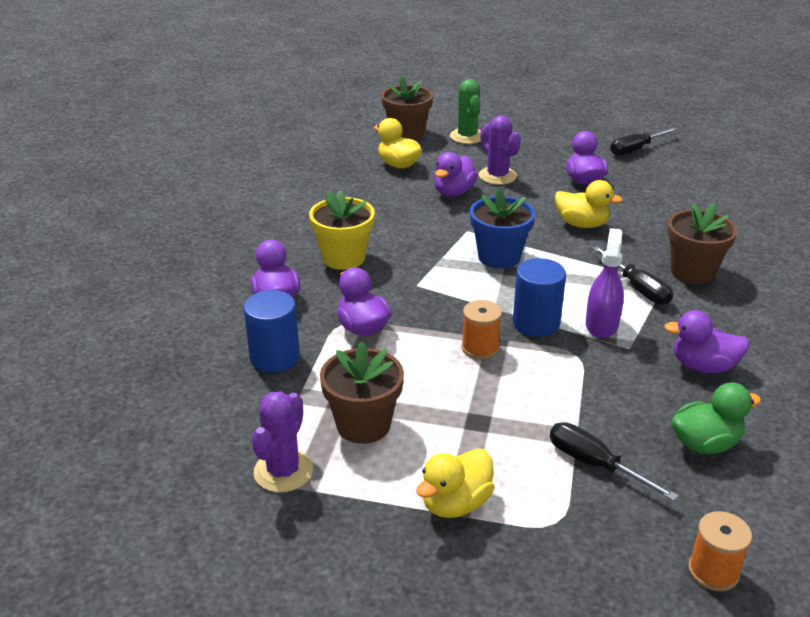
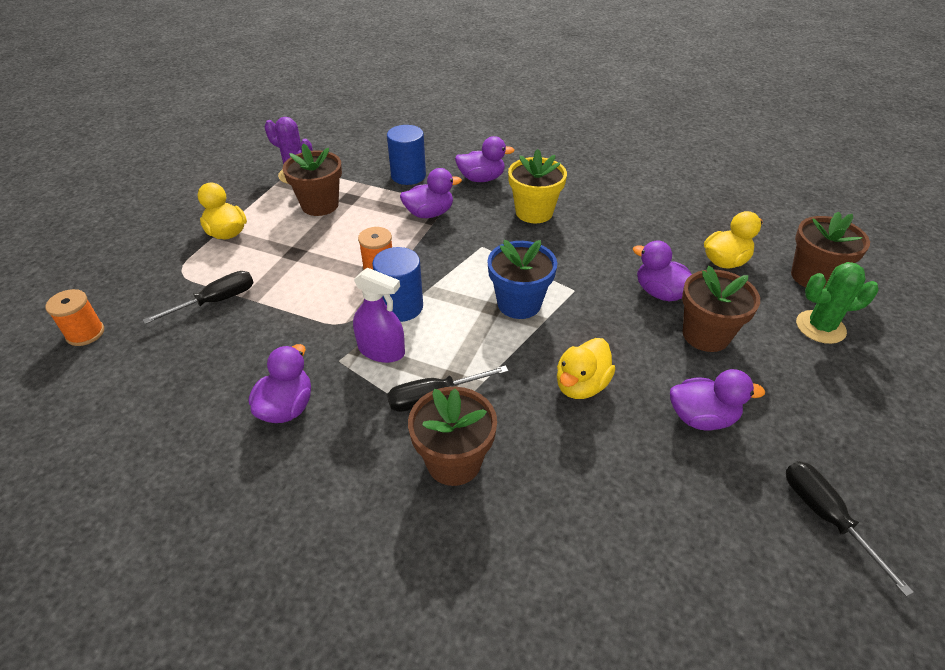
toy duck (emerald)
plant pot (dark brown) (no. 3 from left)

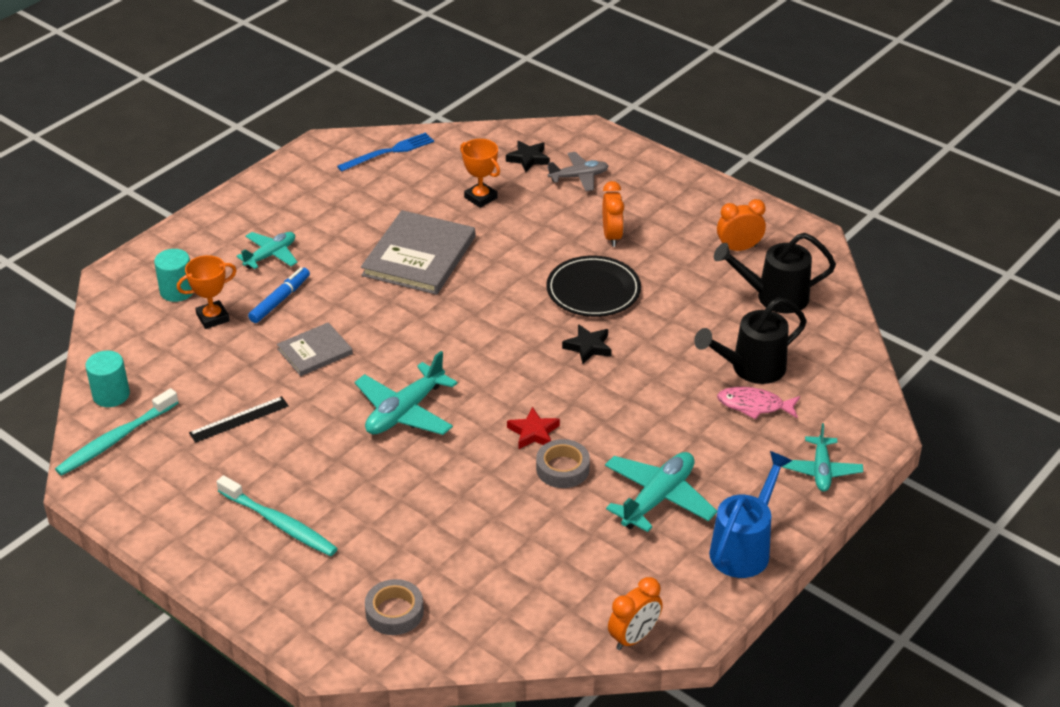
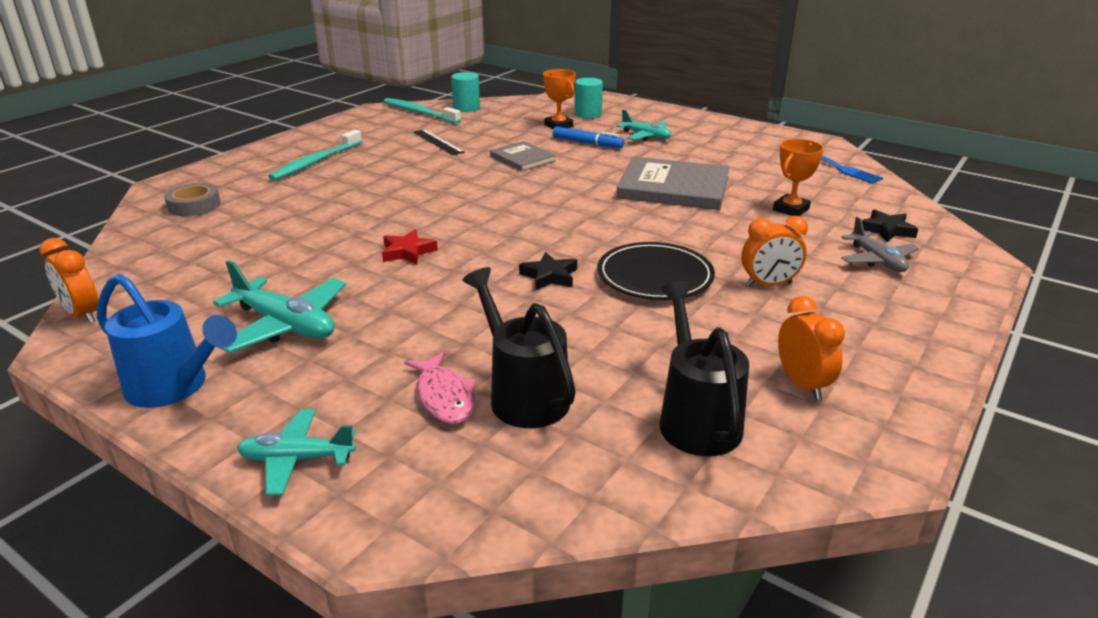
toy plane (turquoise) (no. 2 from left in the first image)
tape (gray) (no. 2 from left in the first image)
toy fish (rosy)

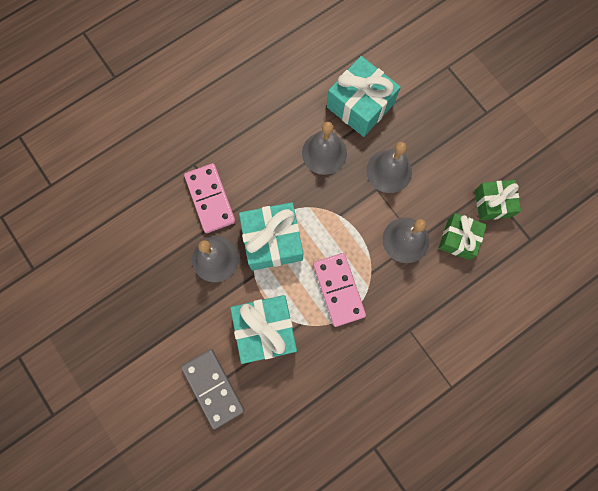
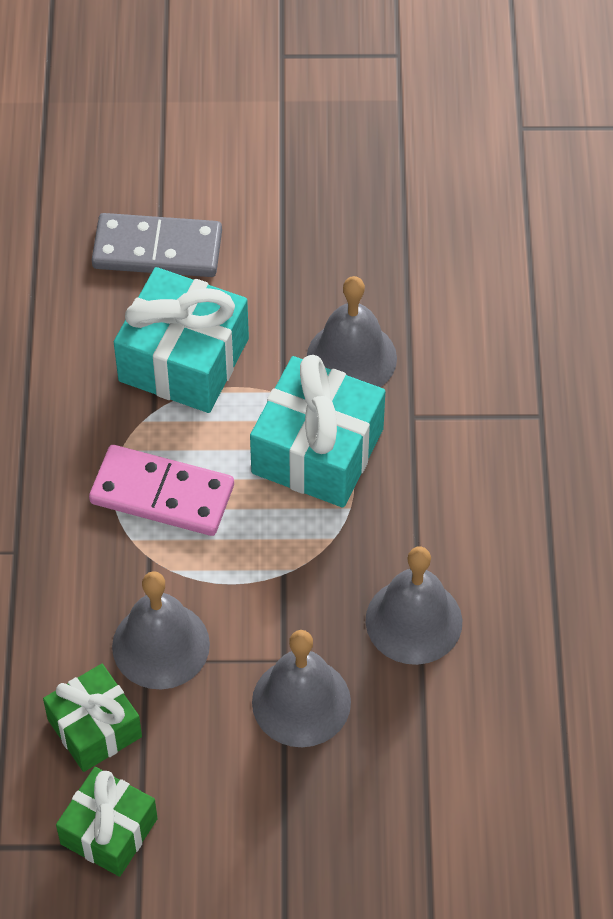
domino tile (rosy) (no. 1 from left in the first image)
wrapped gift (turquoise) (no. 3 from left in the first image)

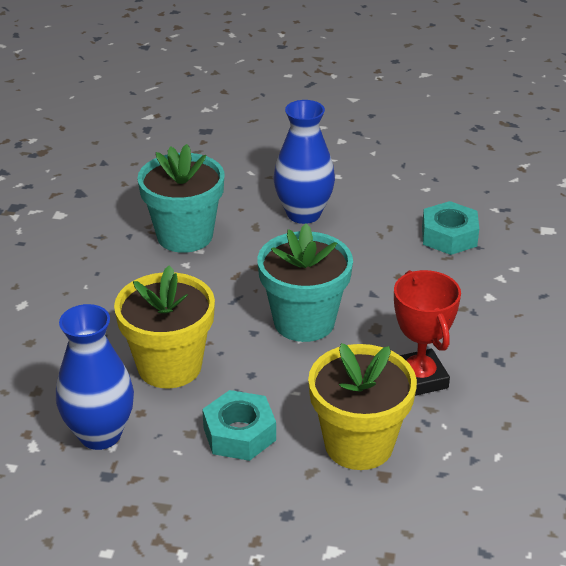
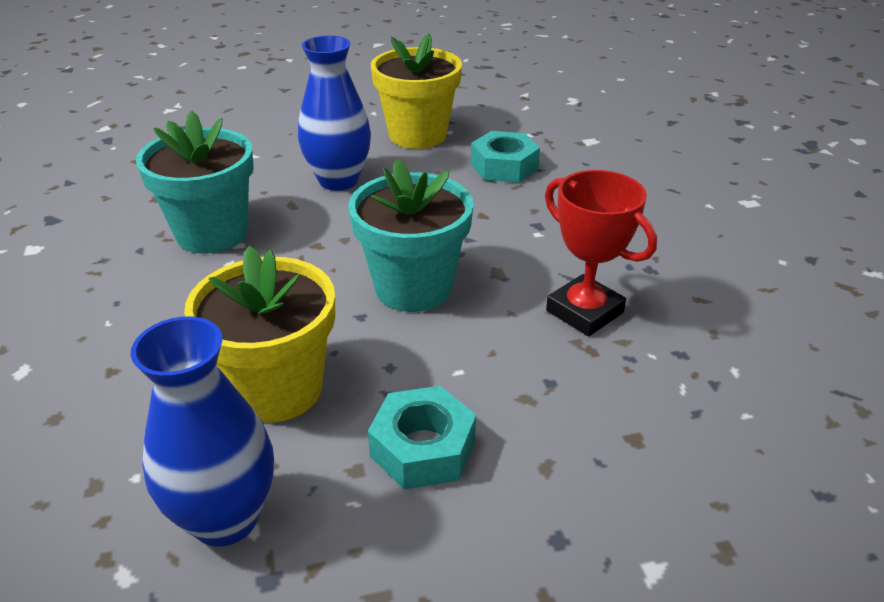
plant pot (golden) (no. 2 from left)

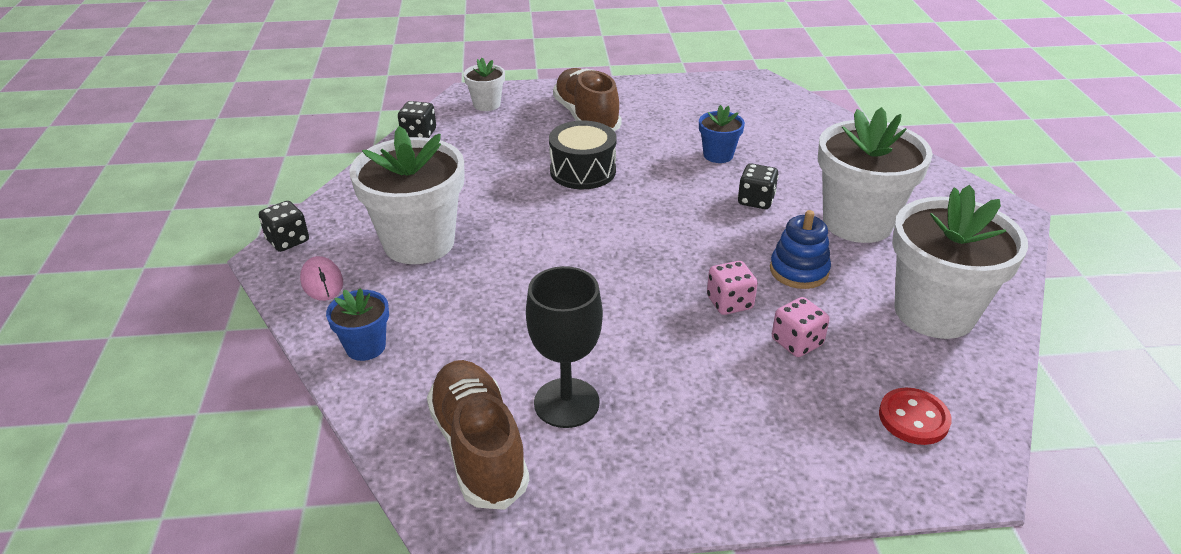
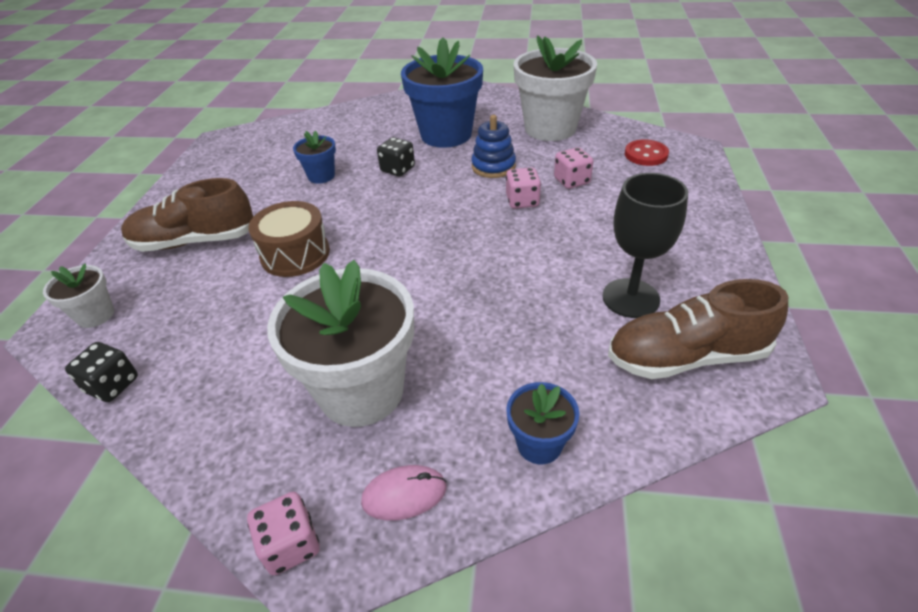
die (rosy) (no. 1 from left)
drum (dark brown)
plant pot (blue) (no. 2 from left)

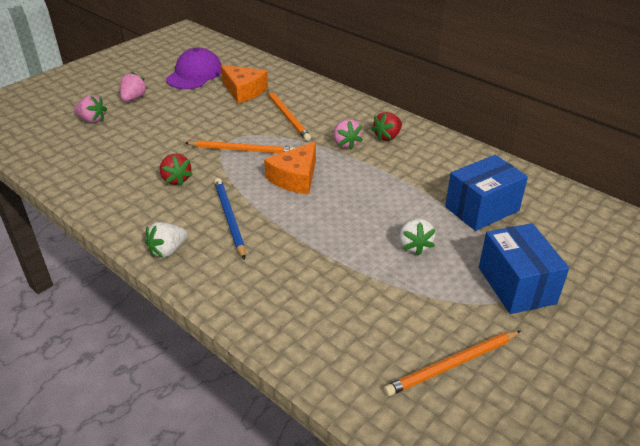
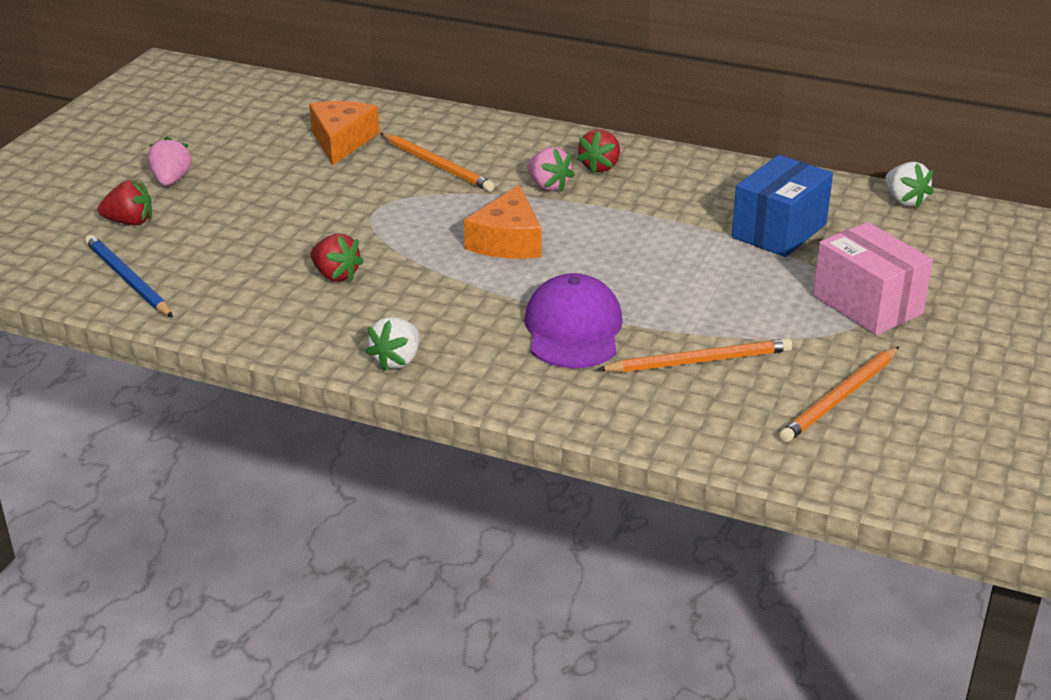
cap (royal purple)
wooden pencil (bright orange) (no. 2 from left)
wooden pencil (blue)
strawberry (pure white) (no. 2 from left)
strawberry (red) (no. 1 from left)
box (rosy)
cheese (bright orange) (no. 1 from left)

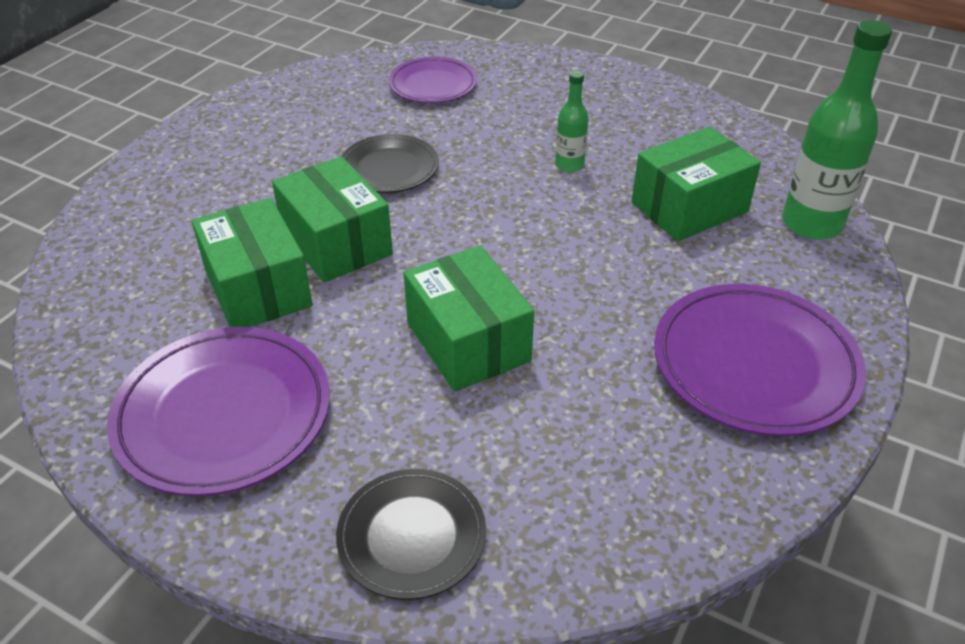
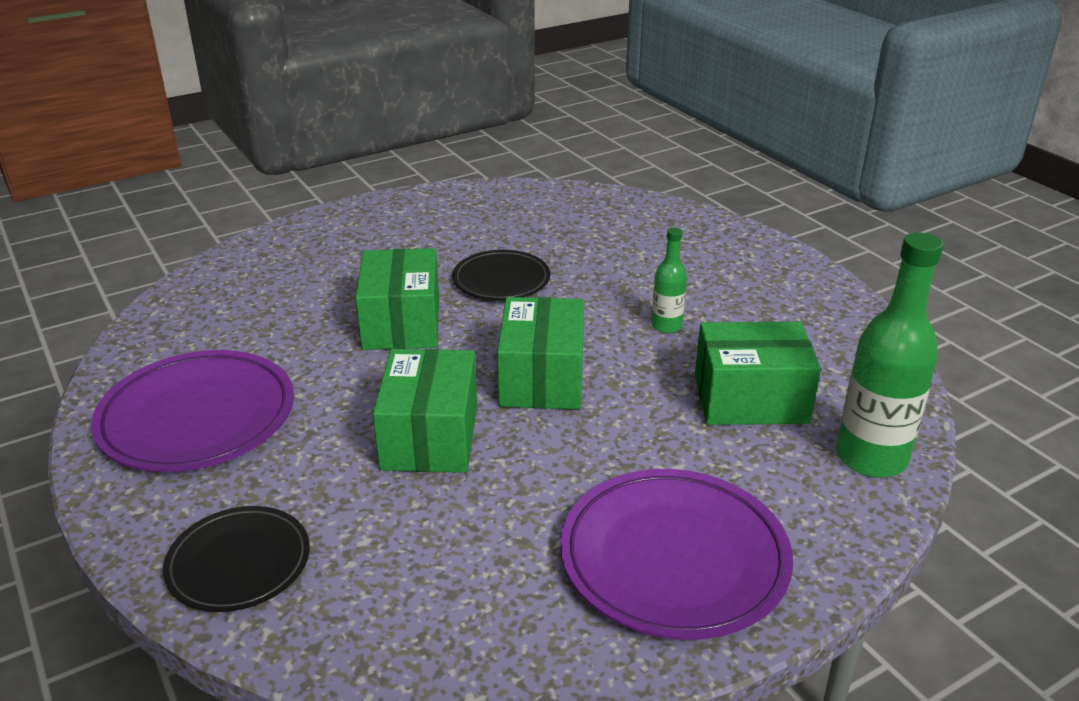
dinner plate (royal purple) (no. 2 from left in the first image)
box (emerald) (no. 3 from left)

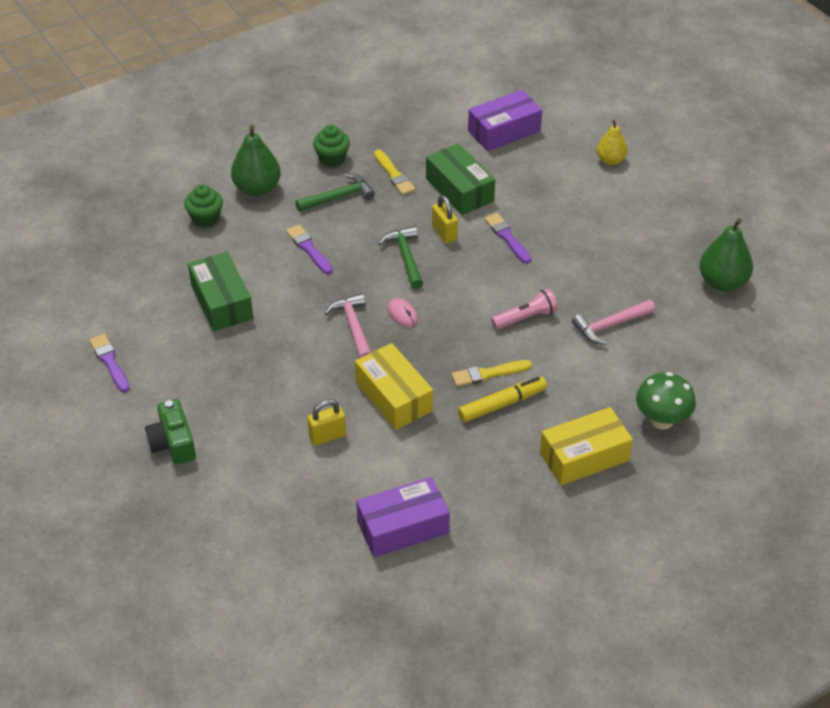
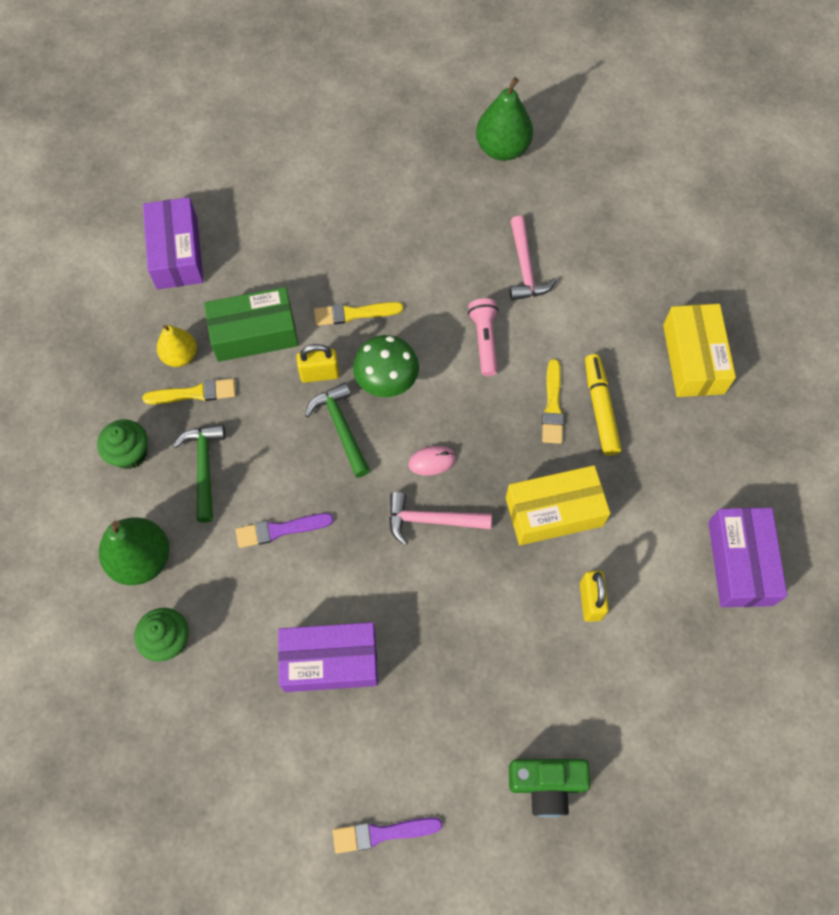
toy pear (golden)
mushroom (emerald)
box (royal purple) (no. 2 from left)
paint brush (golden) (no. 2 from left)
hammer (emerald) (no. 2 from left)

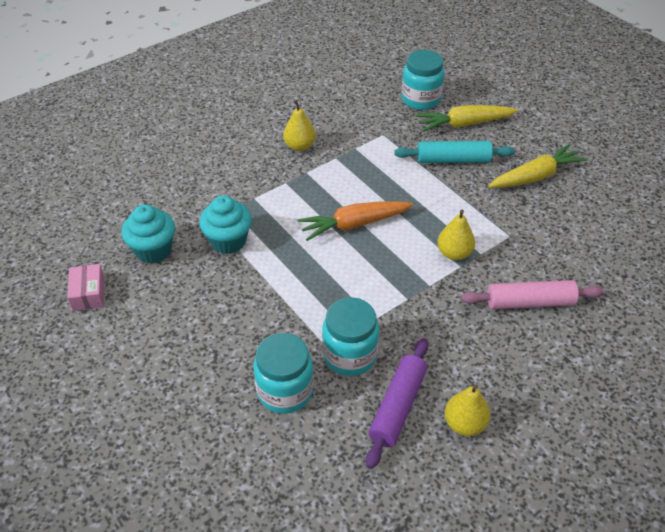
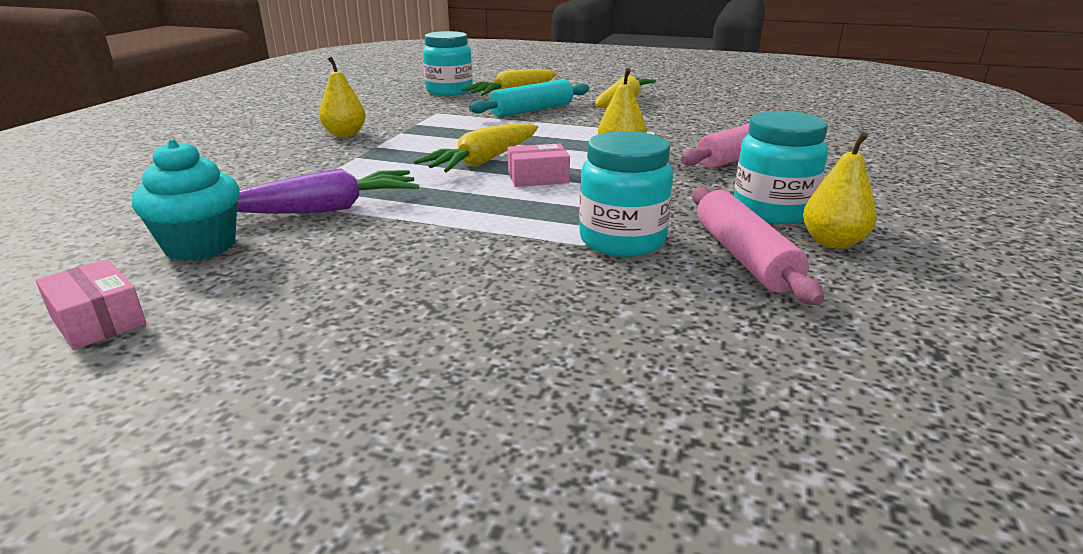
box (rosy) (no. 2 from left)
jam jar (turquoise) (no. 3 from left)
root vegetable (royal purple)
root vegetable (golden) (no. 1 from left)
dough roller (rosy) (no. 2 from left)

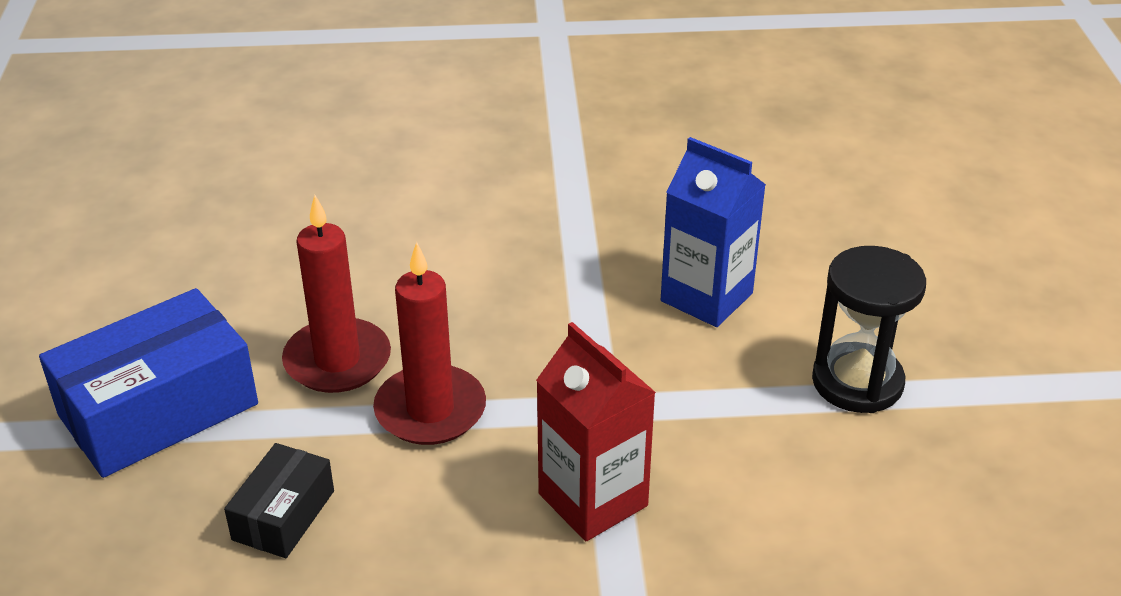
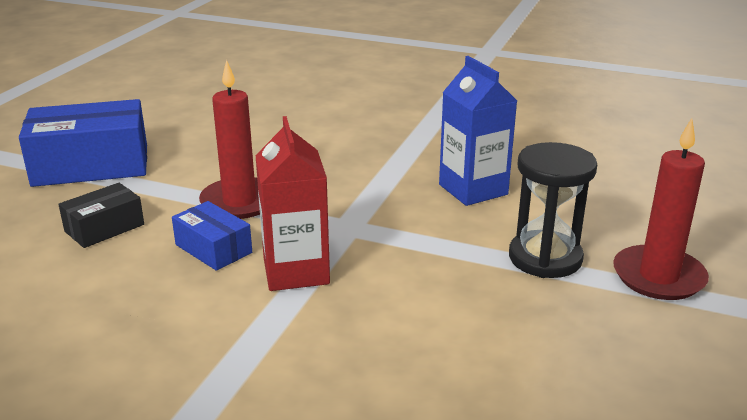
box (blue) (no. 2 from left)
pillar candle (red) (no. 2 from left)

